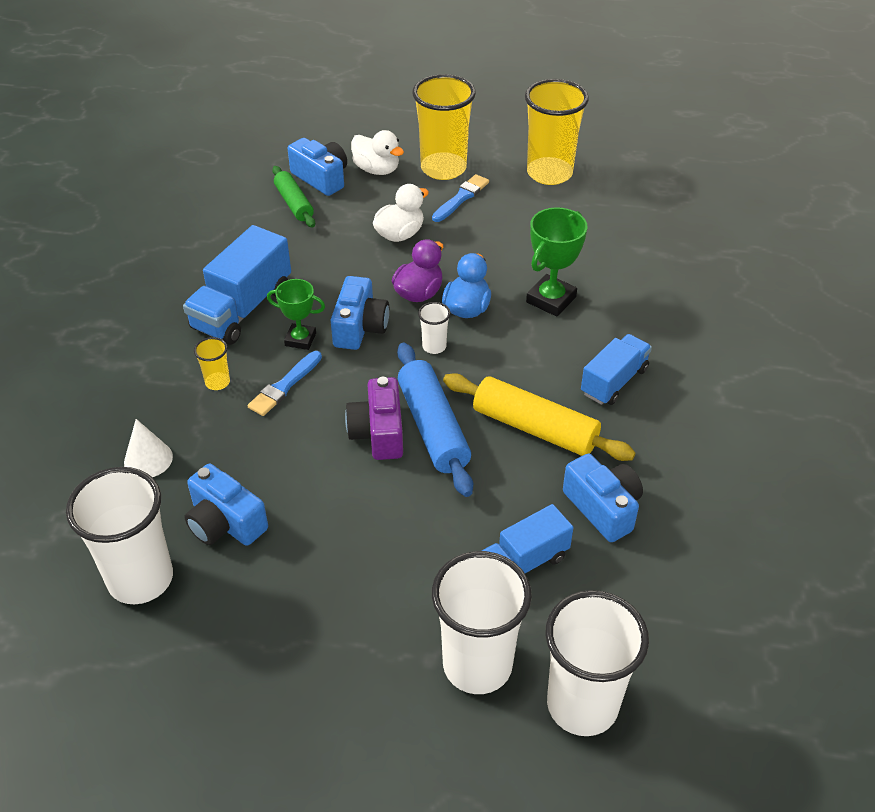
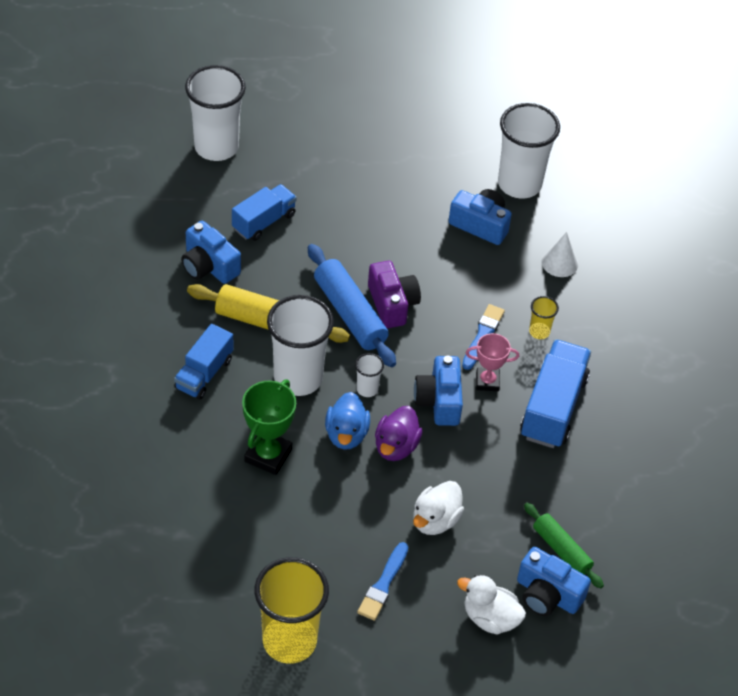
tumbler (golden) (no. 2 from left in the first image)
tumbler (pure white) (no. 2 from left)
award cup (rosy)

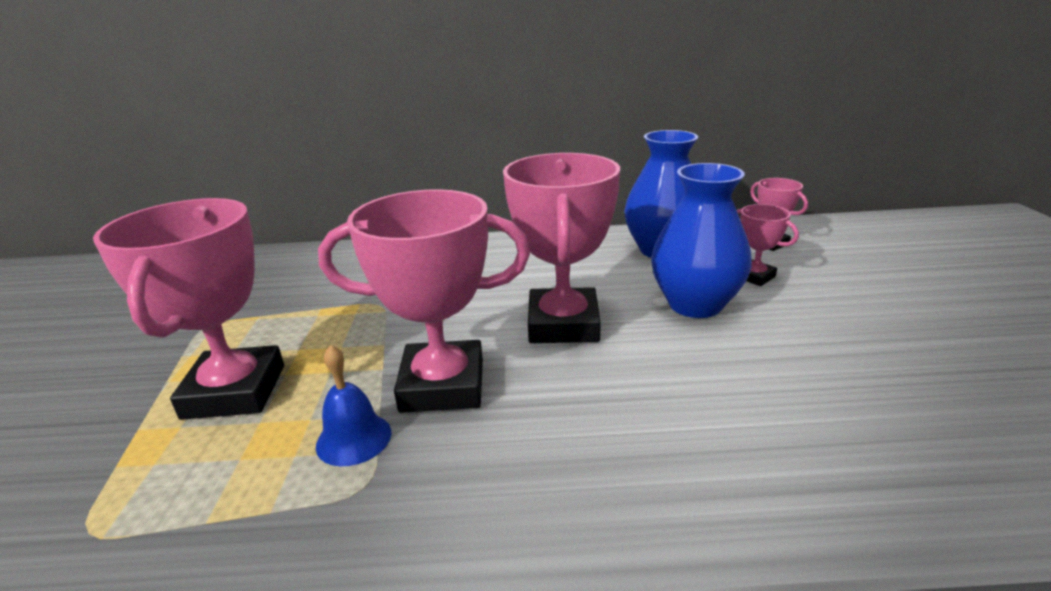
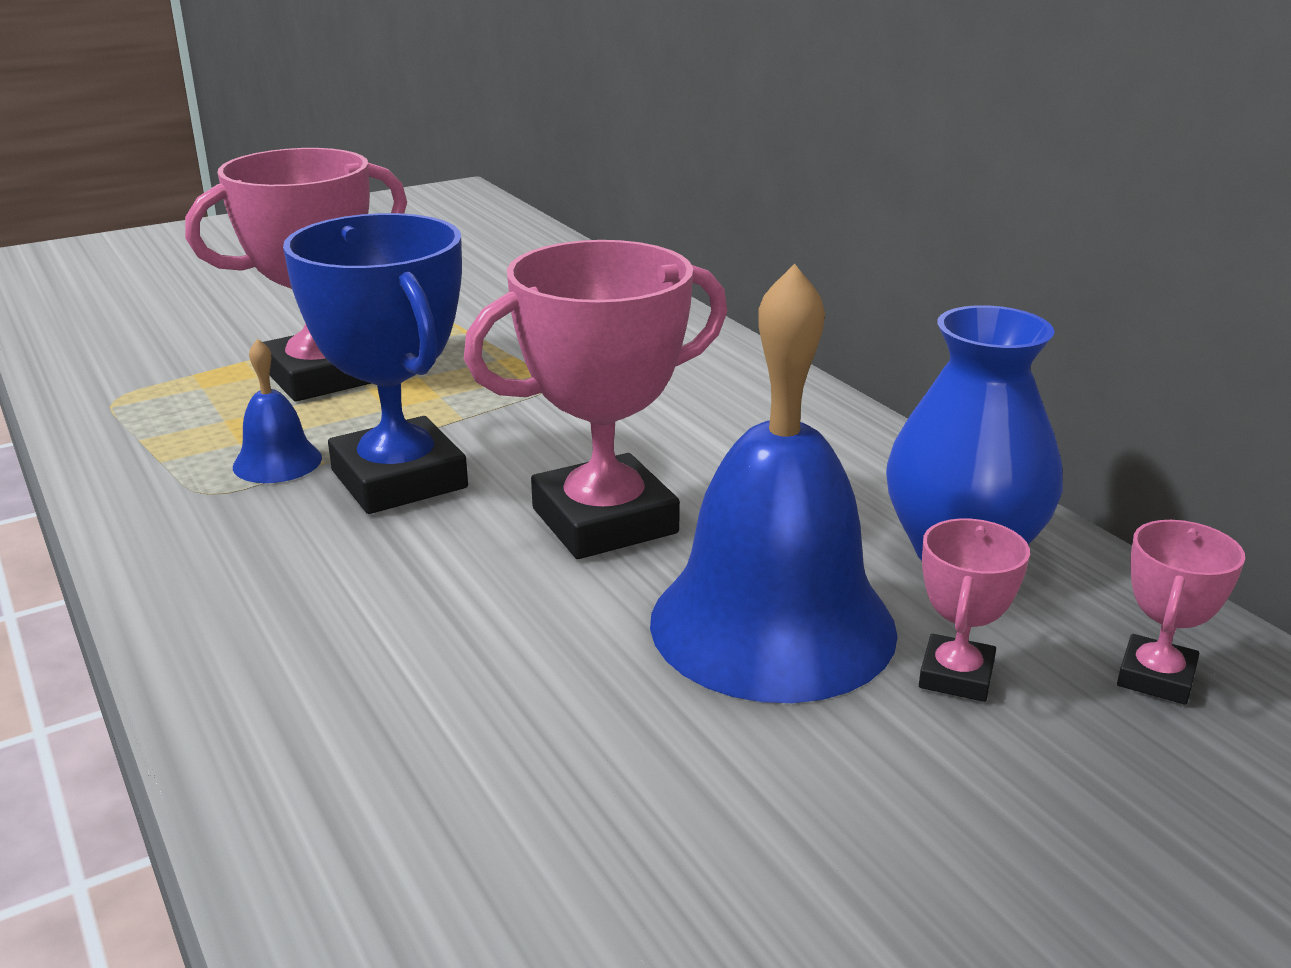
school bell (blue) (no. 2 from left)
award cup (blue)

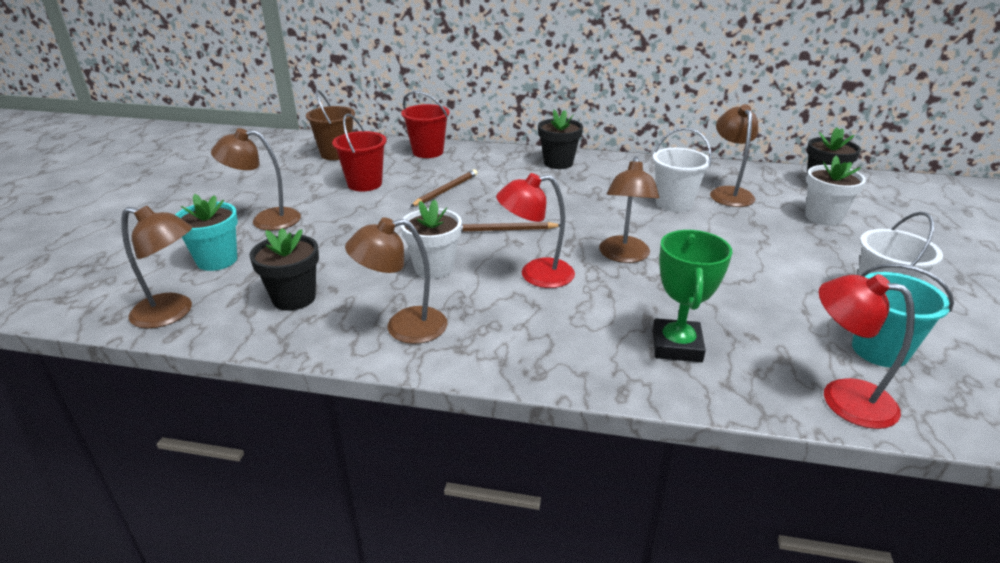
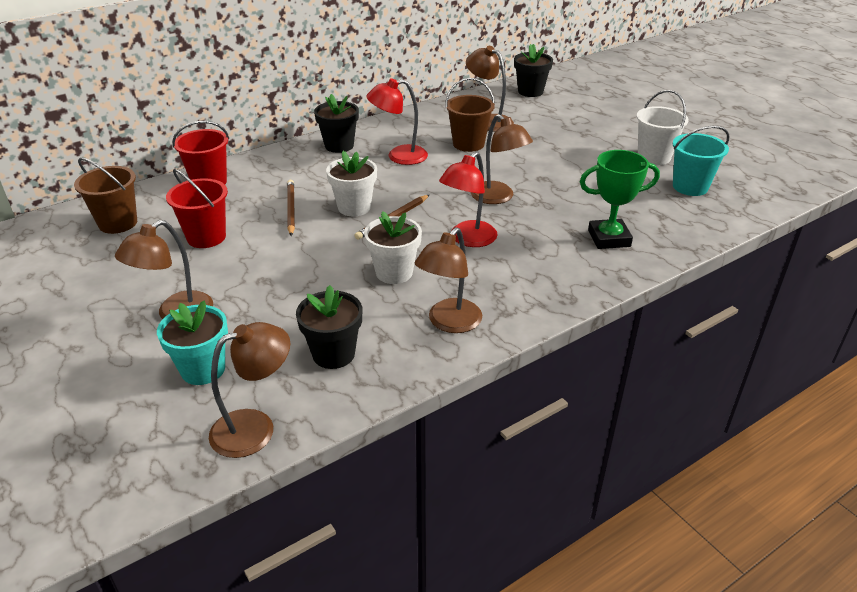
plant pot (pure white) (no. 1 from left)
lamp (red) (no. 1 from left)
pail (dark brown) (no. 2 from left)
award cup (emerald)

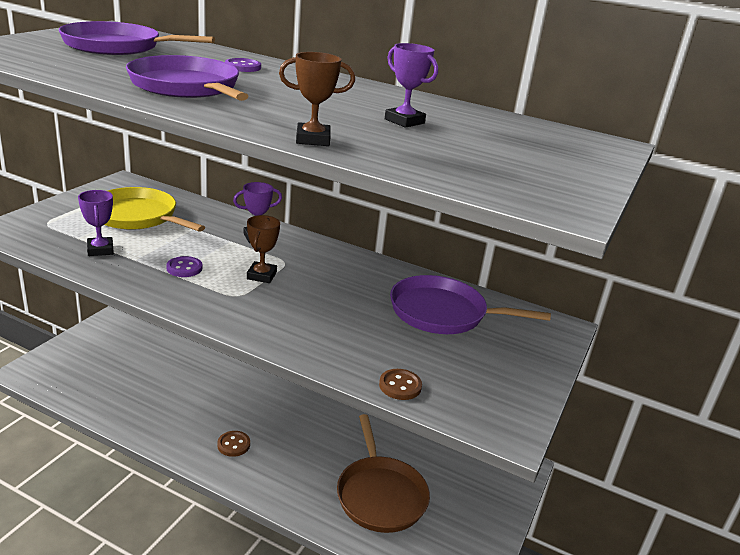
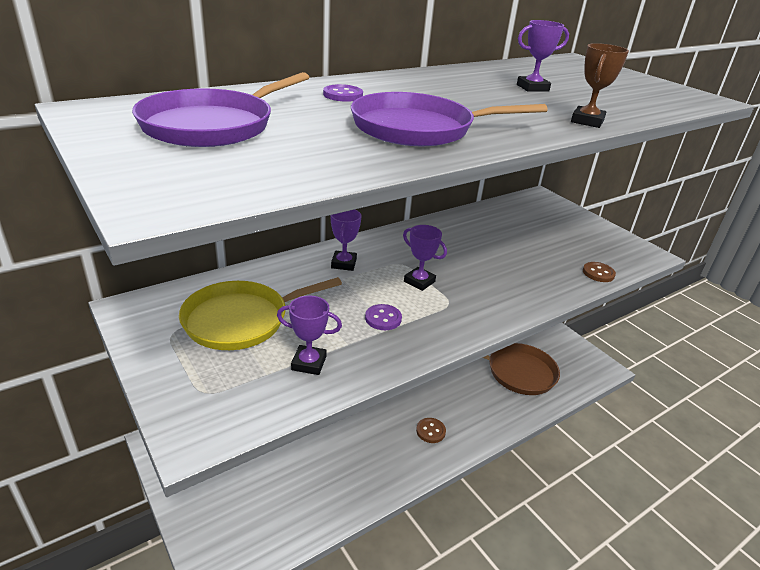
frying pan (royal purple) (no. 3 from left in the first image)
award cup (royal purple) (no. 3 from left)

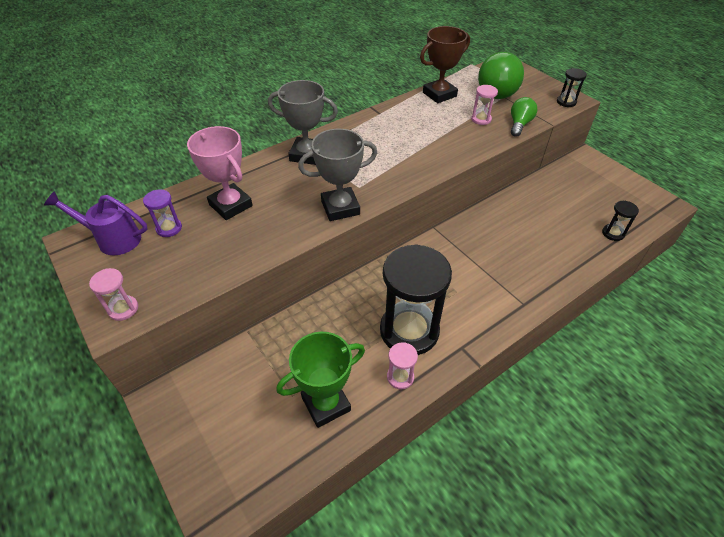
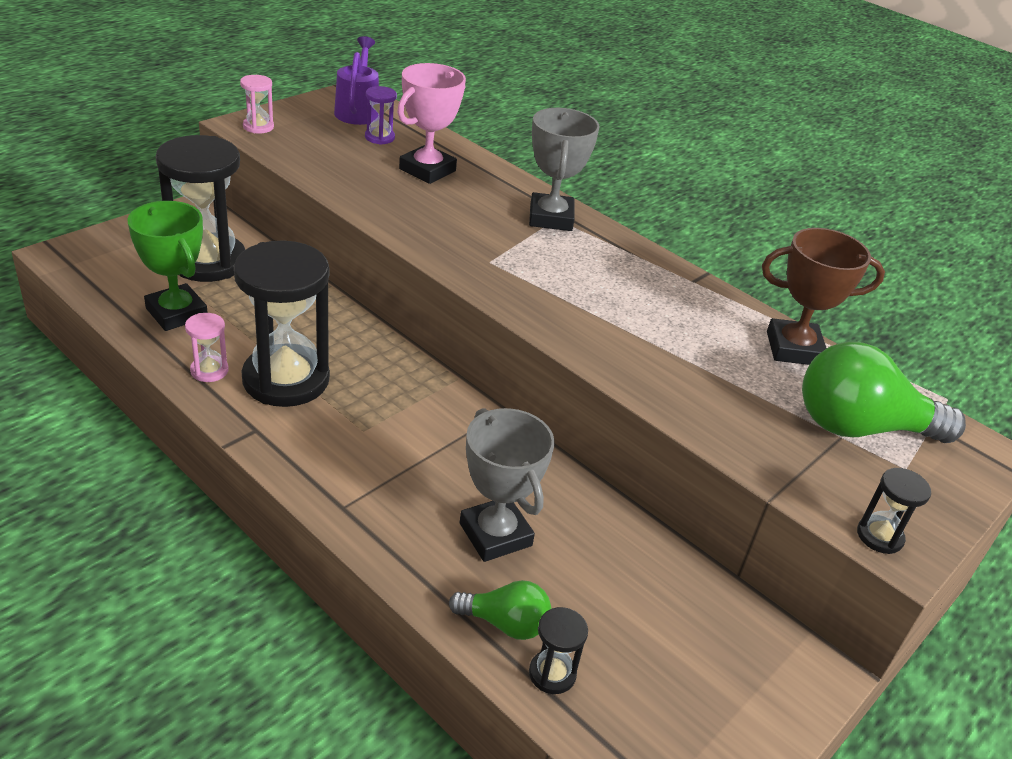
sand timer (rosy) (no. 3 from left in the first image)
sand timer (black) (no. 1 from left)
award cup (gray) (no. 1 from left)
lightbulb (emerald) (no. 1 from left)
award cup (dark brown)

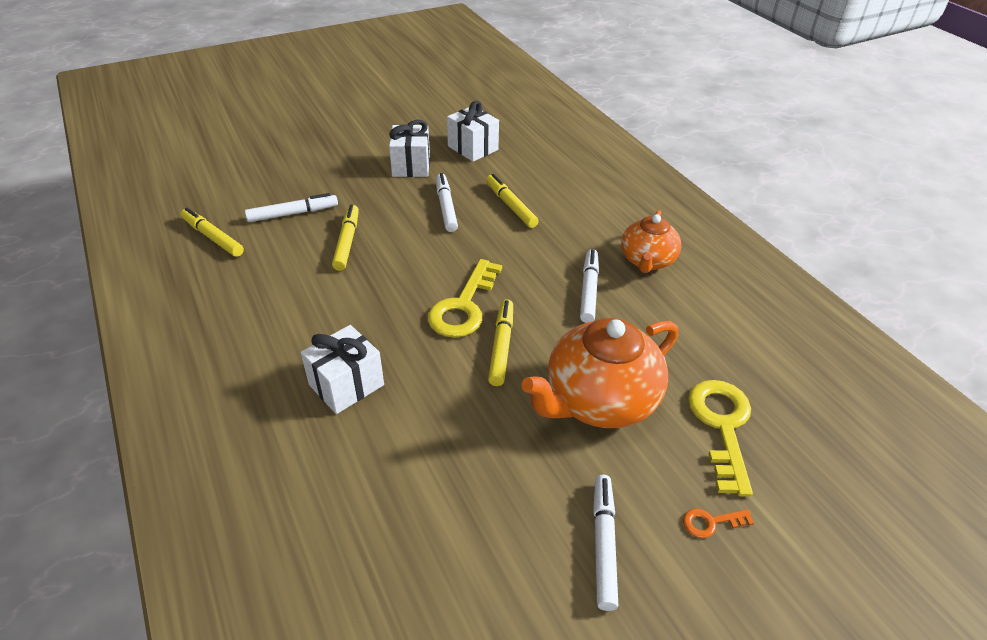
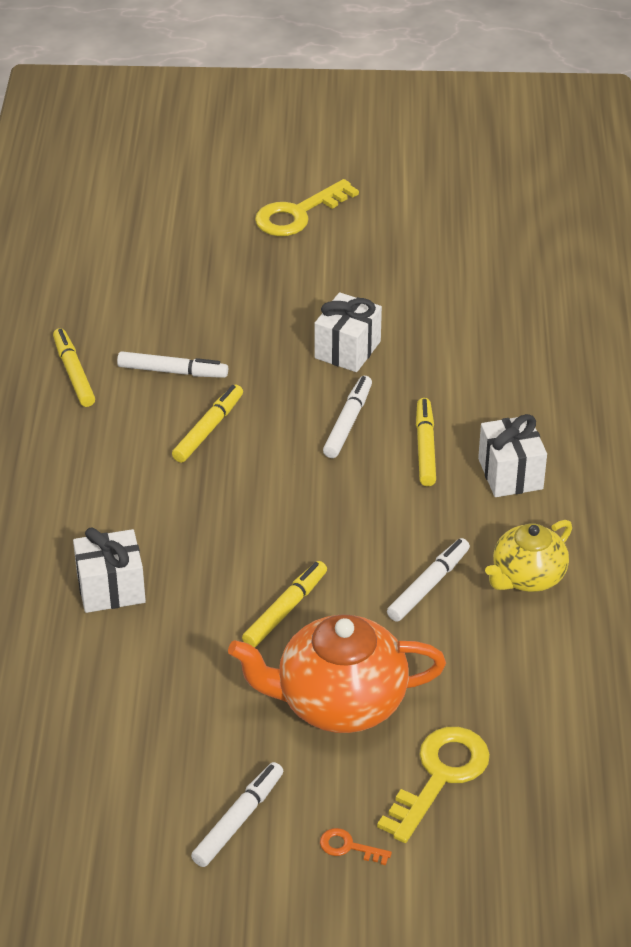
key (golden) (no. 1 from left)
wrapped gift (pure white) (no. 3 from left)
tea pot (golden)

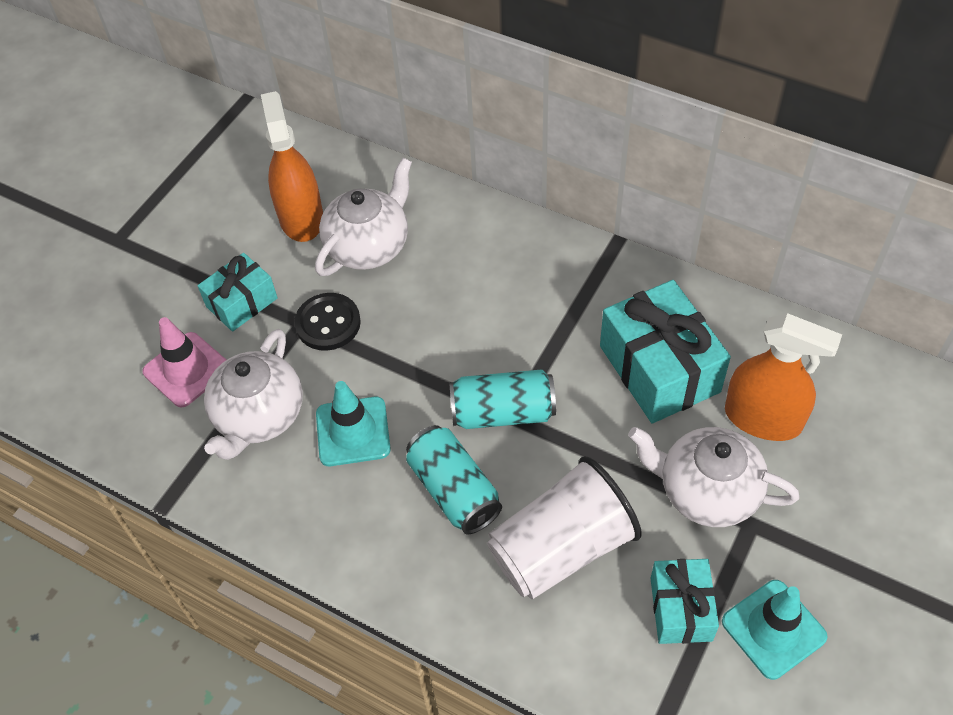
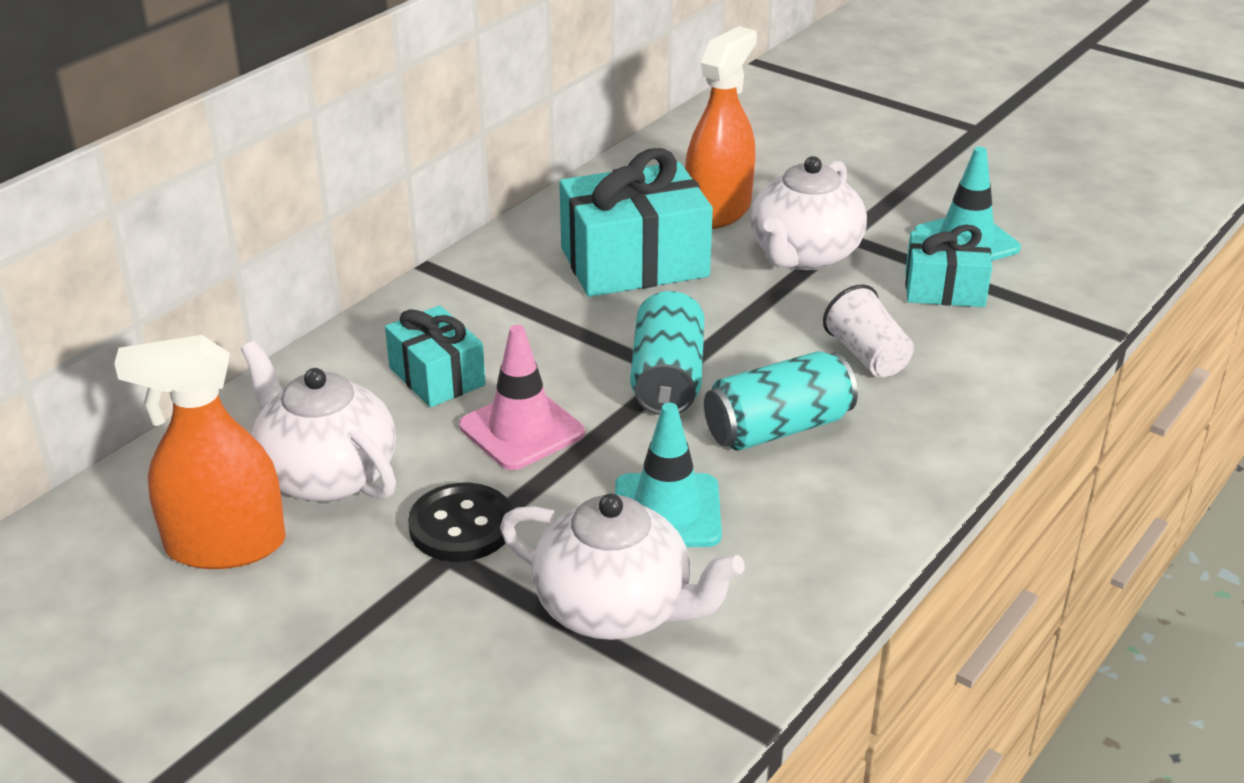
safety cone (rosy)
wrapped gift (turquoise) (no. 1 from left)
tumbler (pure white)

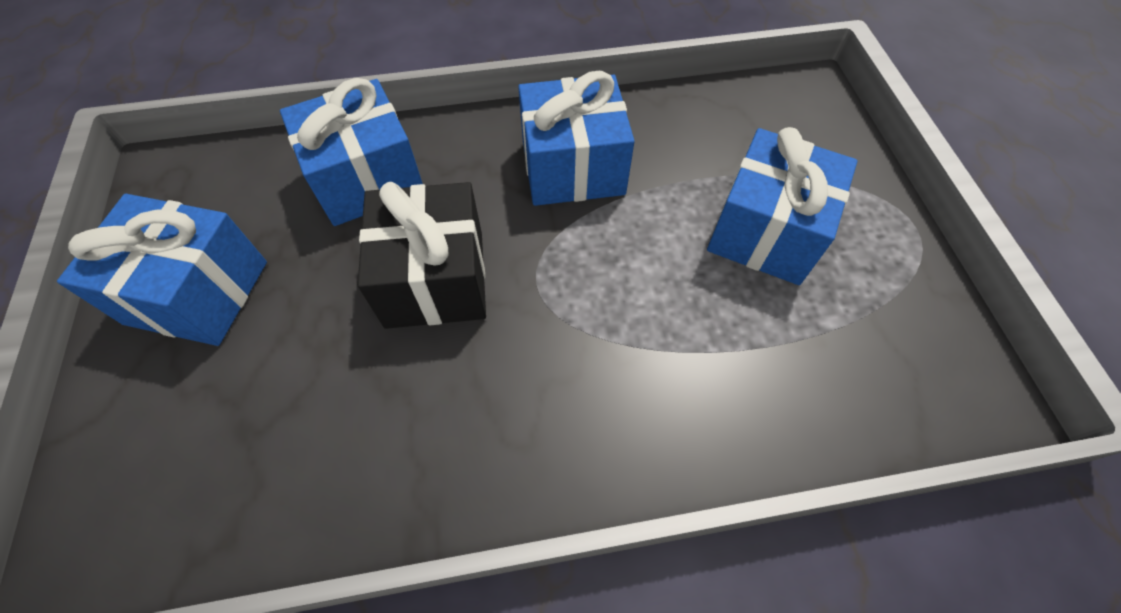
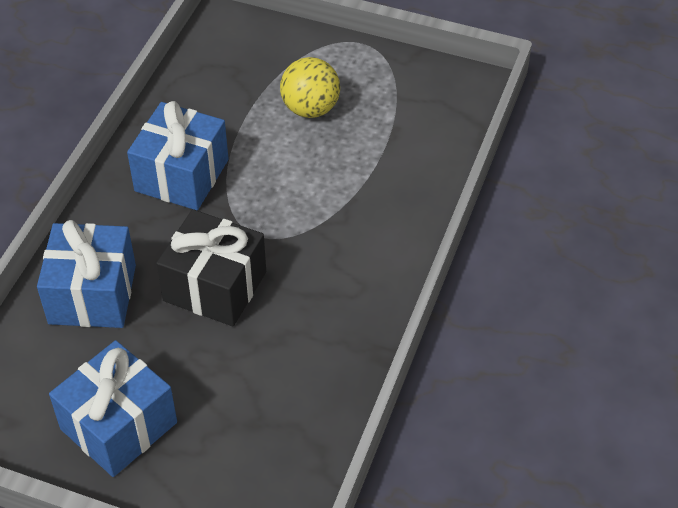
play ball (golden)

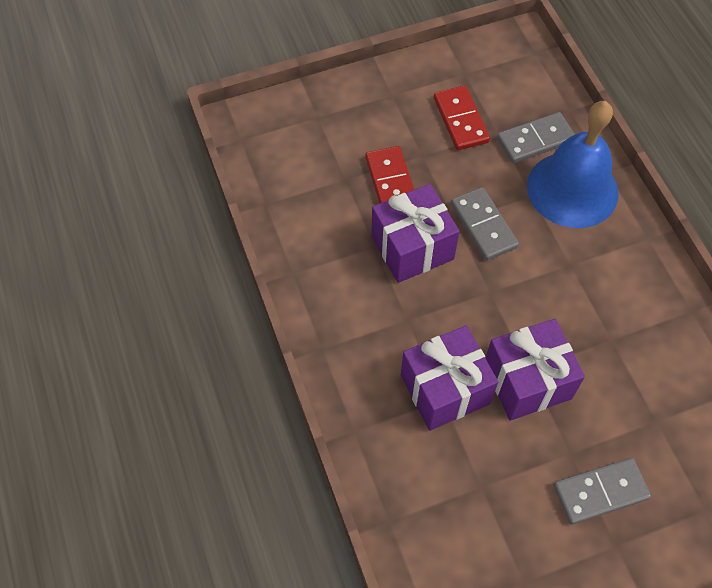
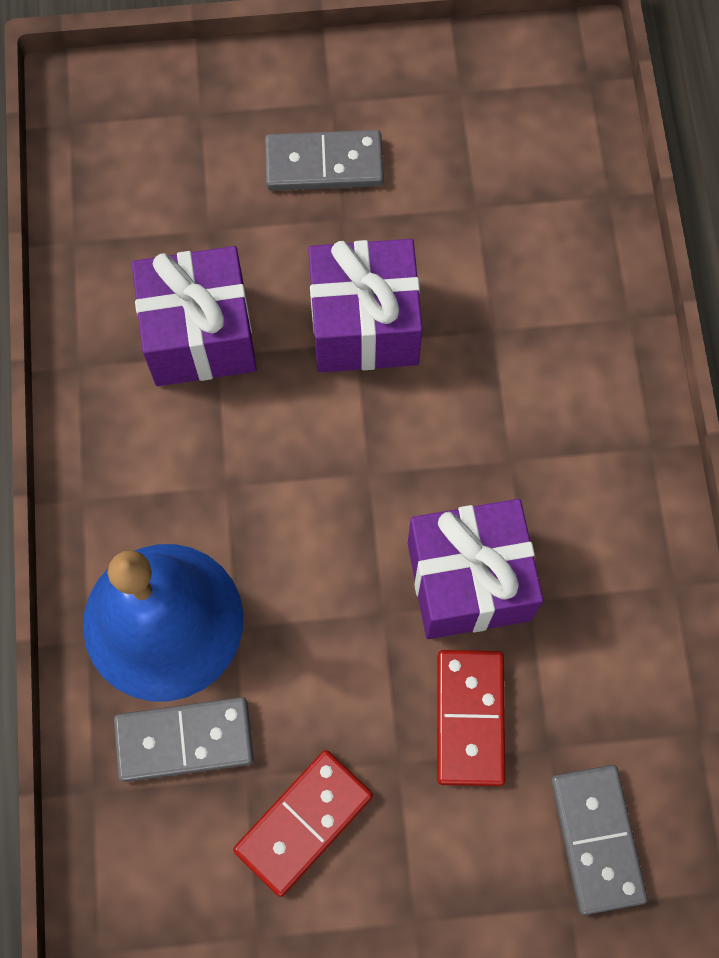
wrapped gift (royal purple) (no. 1 from left)
domino tile (gray) (no. 3 from left)
domino tile (red) (no. 1 from left)

